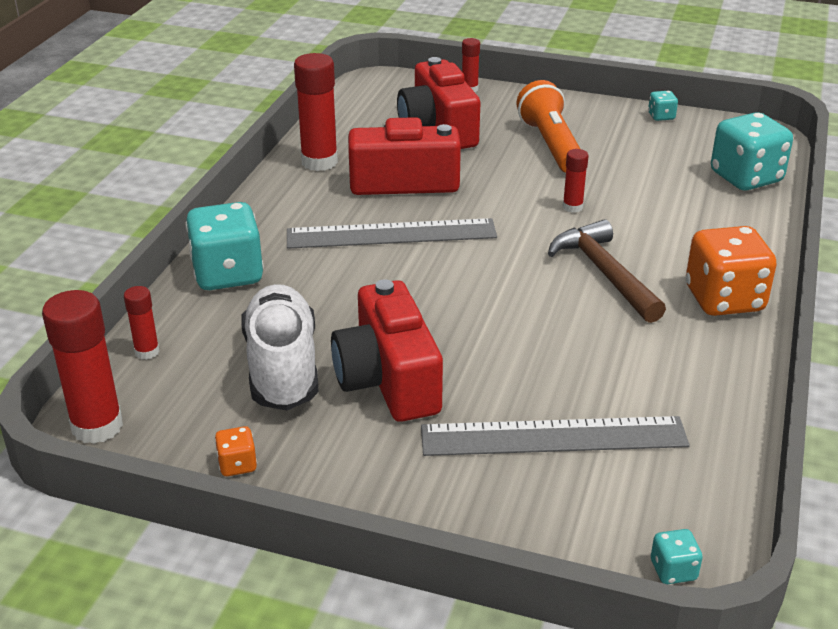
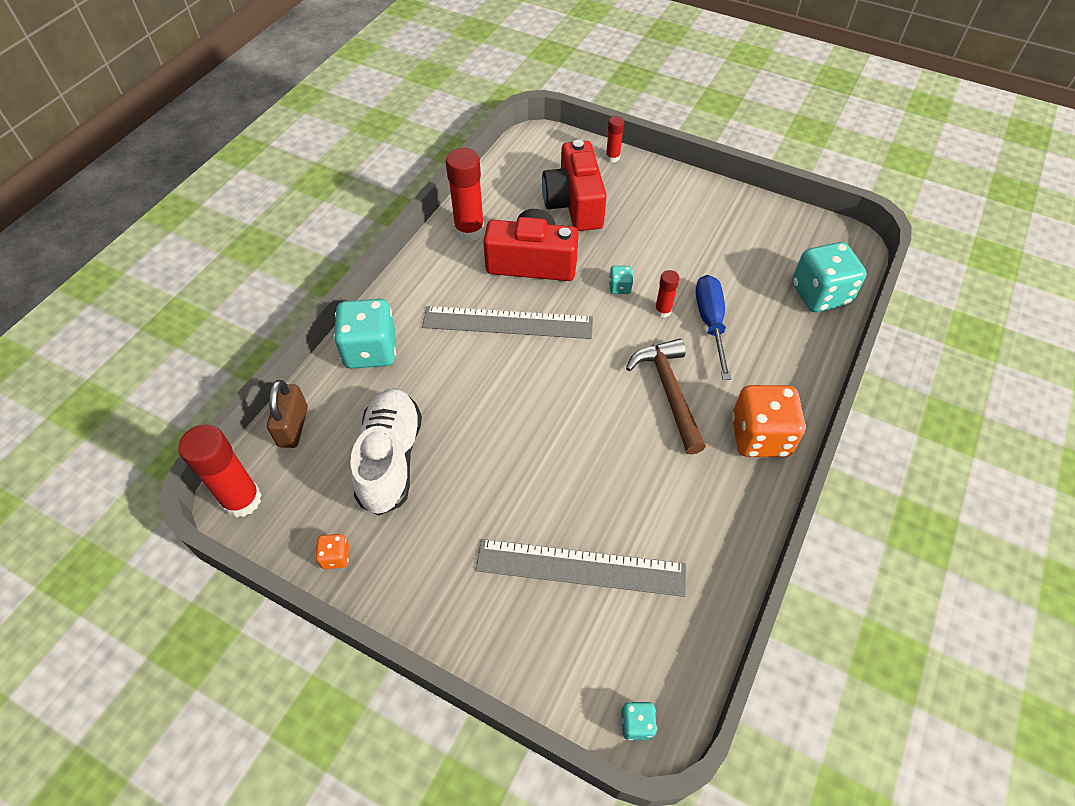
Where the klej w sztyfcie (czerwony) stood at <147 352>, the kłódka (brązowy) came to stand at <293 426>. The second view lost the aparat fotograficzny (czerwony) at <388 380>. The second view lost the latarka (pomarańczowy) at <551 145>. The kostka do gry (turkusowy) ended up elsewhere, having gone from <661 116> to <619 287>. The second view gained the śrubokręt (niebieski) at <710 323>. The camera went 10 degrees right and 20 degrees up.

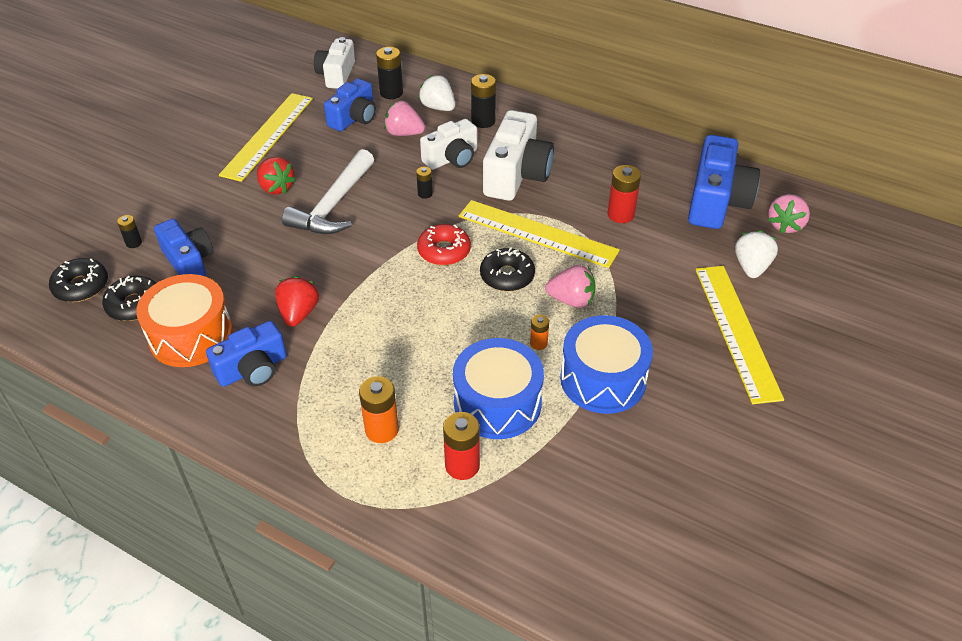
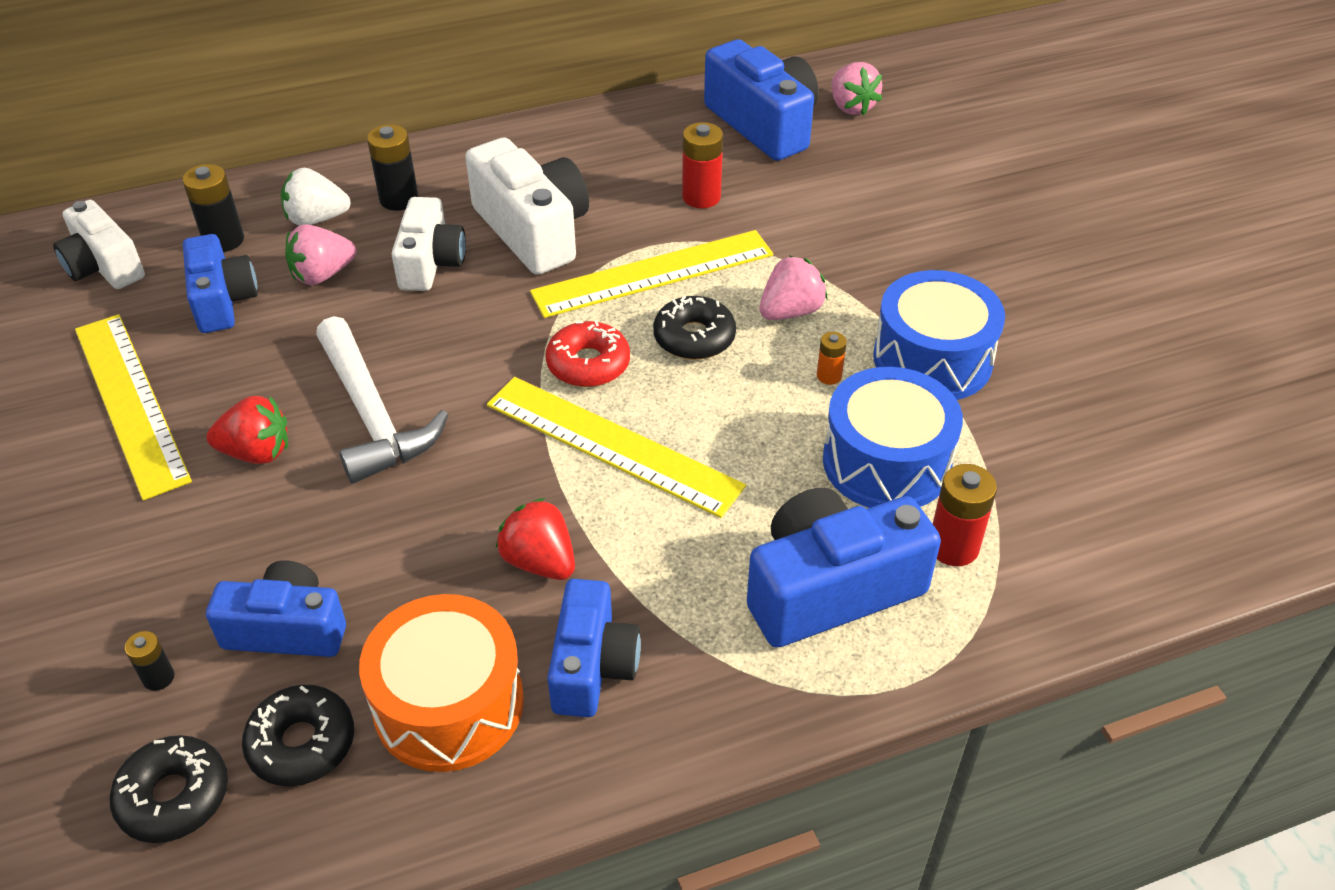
Where the bateria (pomarańczowy) stood at <382 430>, the aparat fotograficzny (niebieski) came to stand at <830 589>. The second view lost the bateria (czarny) at <425 194>. The linijka (żółty) ended up elsewhere, having gone from <736 331> to <613 445>. The second view lost the truskawka (biały) at <751 267>. The camera went 50 degrees left and 0 degrees up.

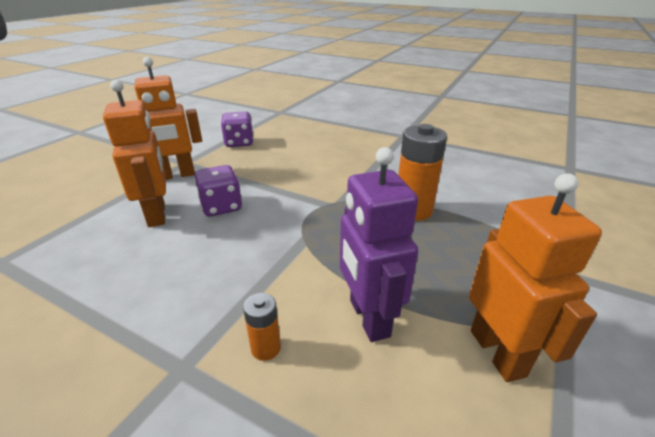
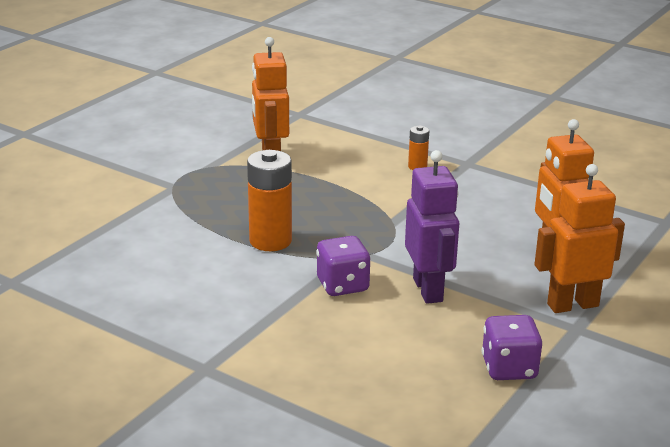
The kostka do gry (fioletowy) ended up elsewhere, having gone from <221 207> to <342 285>. The robot (fioletowy) ended up elsewhere, having gone from <368 318> to <428 290>. The camera went 175 degrees left and 5 degrees down.

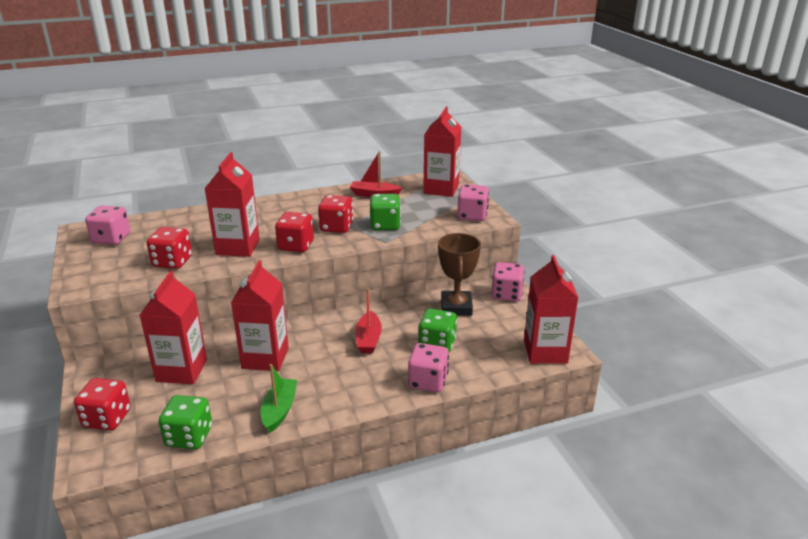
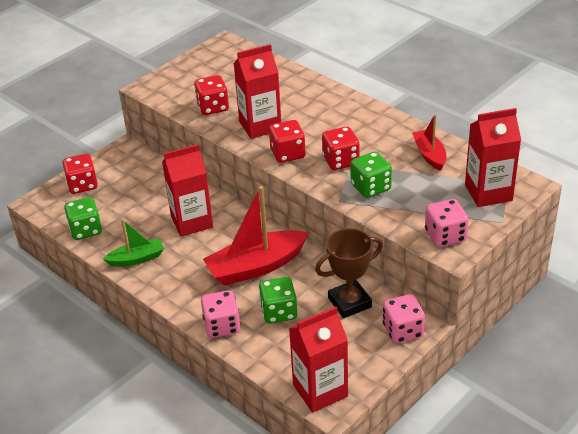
The second view lost the kostka do gry (różowy) at <111 239>. The second view lost the karton mleka (czerwony) at <181 370>. The size of the łódka (czerwony) at <368 339> changed by a factor of 1.79. The camera went 65 degrees right and 10 degrees up.

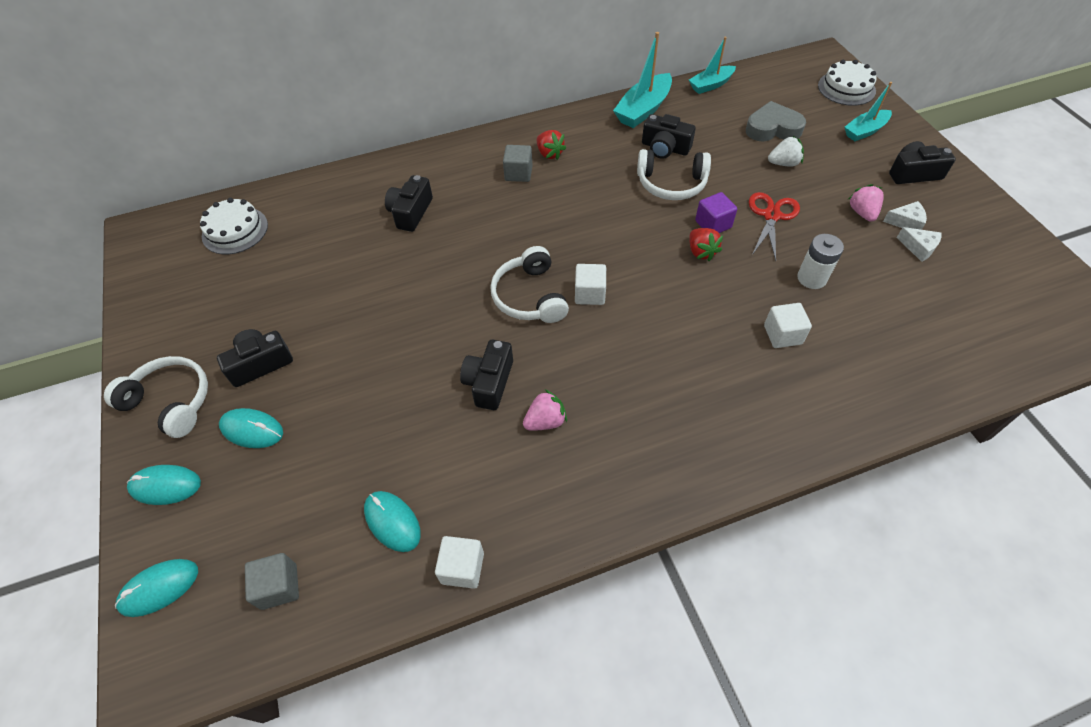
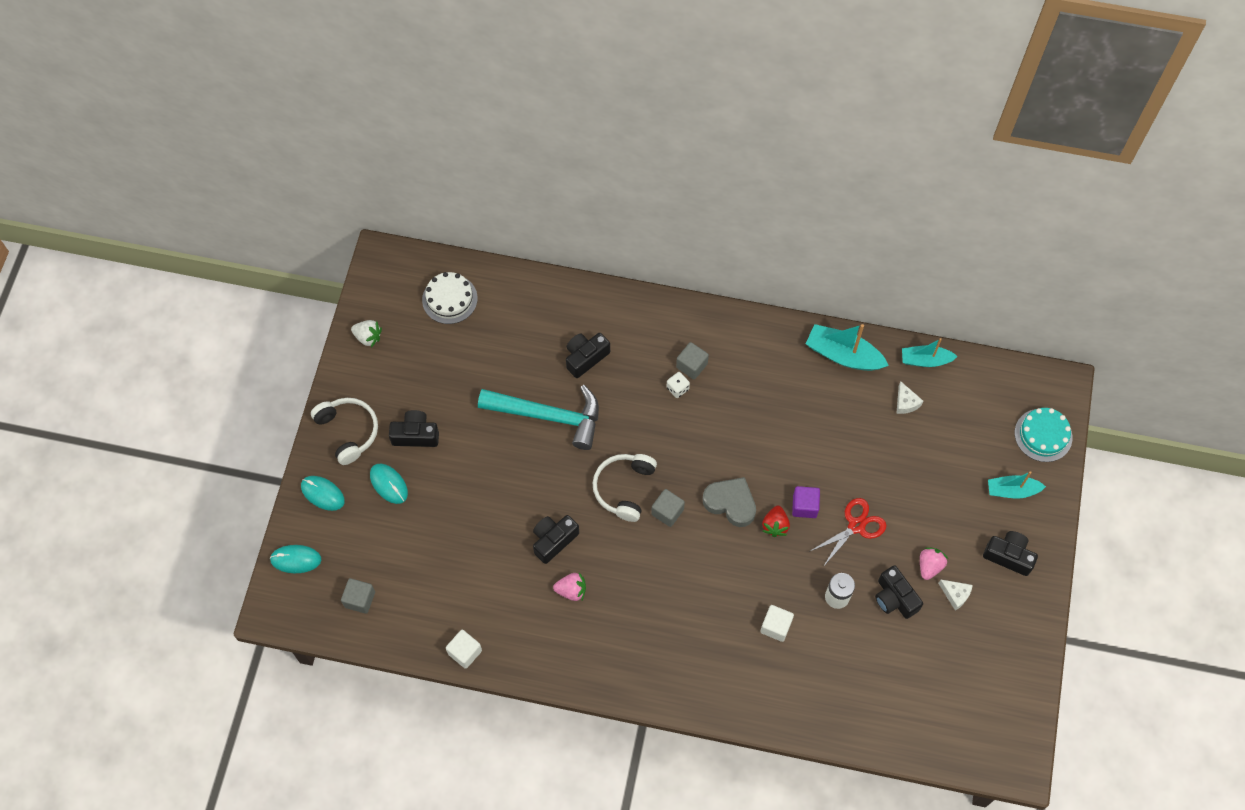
The second view lost the myszka (turkusowy) at <392 522>. The second view lost the truskawka (czerwony) at <549 154>. What was the sześcian (biały) at <589 294> turned into the sześcian (szary) at <667 512>. The łódka (turkusowy) at <643 110> ended up facing another way, 45 degrees clockwise from before. The second view lost the słuchawki (biały) at <671 184>. The aparat fotograficzny (czarny) ended up elsewhere, having gone from <665 148> to <895 598>. The serce (szary) ended up elsewhere, having gone from <772 128> to <730 503>. The truskawka (biały) ended up elsewhere, having gone from <783 163> to <368 337>. What was the tort (biały) at <846 88> turned into the tort (turkusowy) at <1043 435>. The ser (biały) ended up elsewhere, having gone from <919 248> to <905 403>. The second view gained the młotek (turkusowy) at <549 416>. The second view gained the kostka do gry (biały) at <677 388>. The camera went 30 degrees right and 10 degrees up.

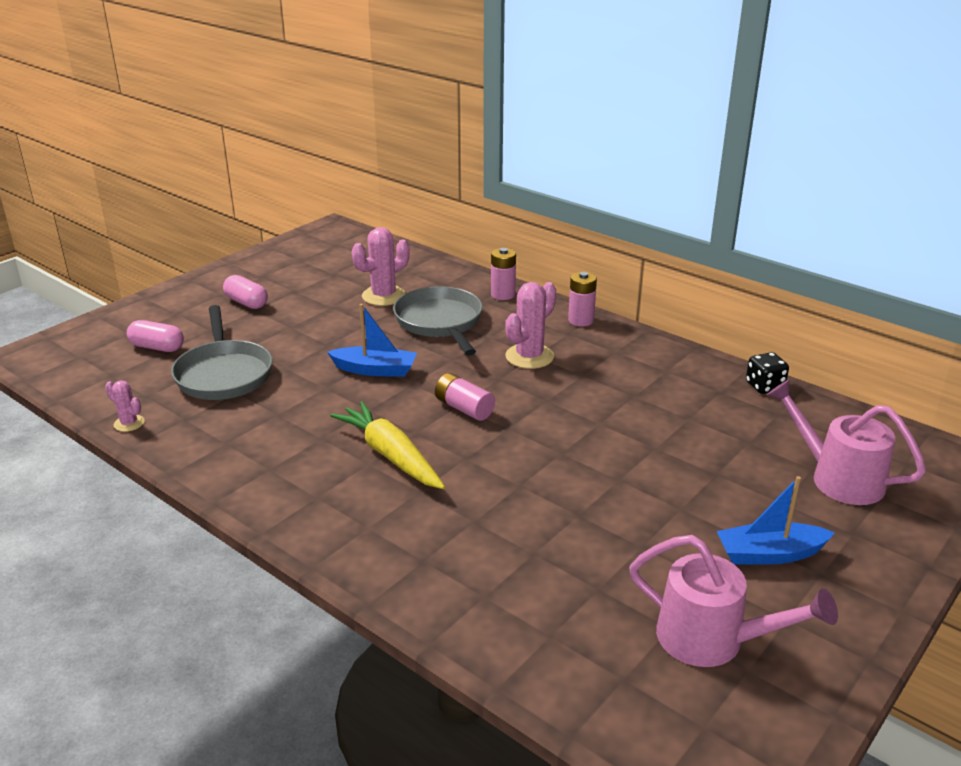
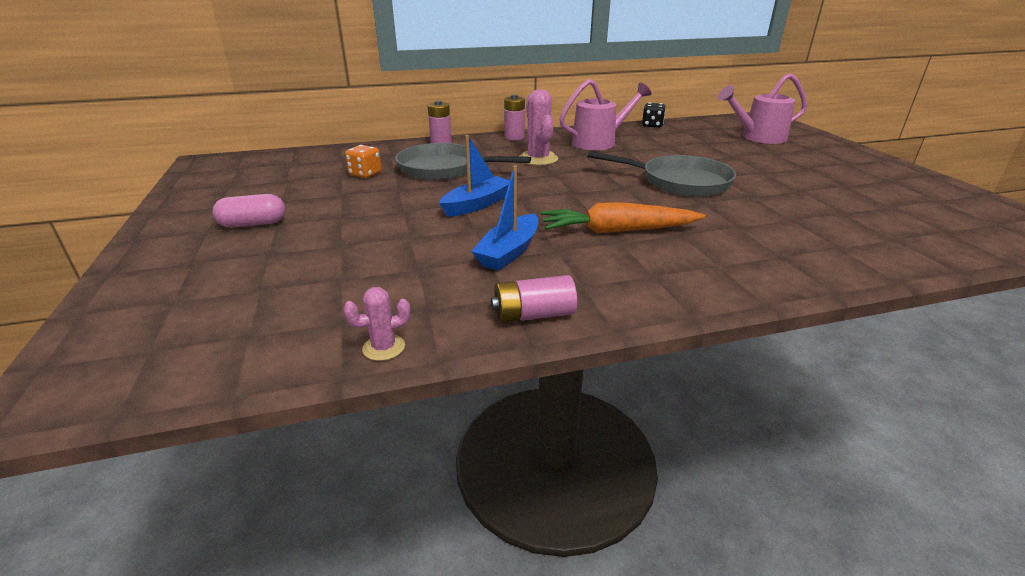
The second view lost the kapsułka (różowy) at <157 347>. The patelnia (szary) ended up elsewhere, having gone from <223 373> to <679 182>. What was the marchewka (żółty) at <390 455> turned into the marchewka (pomarańczowy) at <617 231>. Where the kaktus (różowy) stood at <383 296>, the kostka do gry (pomarańczowy) came to stand at <365 174>. The bateria (różowy) ended up elsewhere, having gone from <464 408> to <533 315>. The konewka (różowy) ended up elsewhere, having gone from <713 640> to <600 142>. The łódka (niebieski) ended up elsewhere, having gone from <770 554> to <509 252>. The camera went 55 degrees left and 0 degrees up.

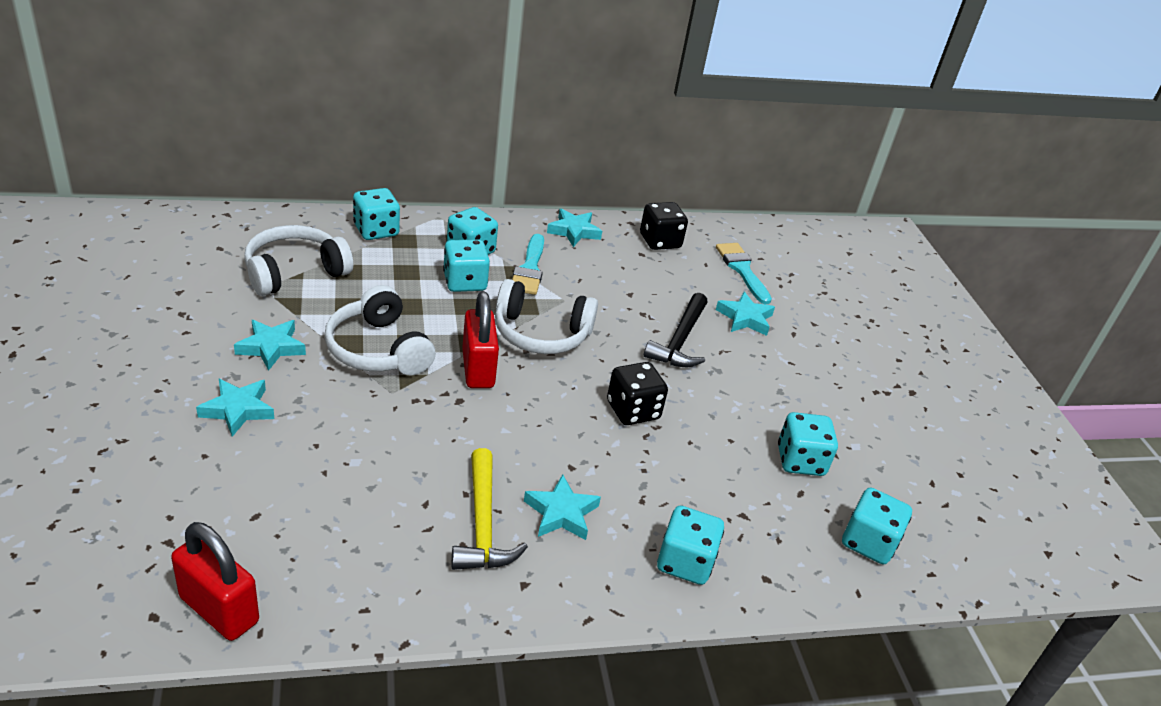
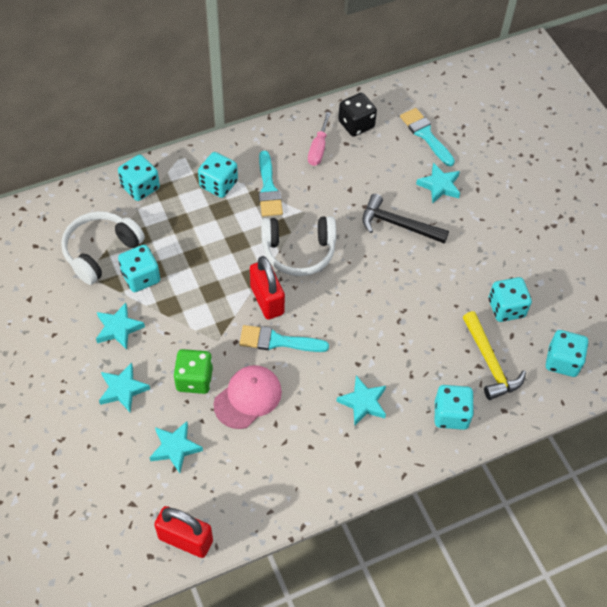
The second view lost the słuchawki (biały) at <378 349>. The kostka do gry (turkusowy) ended up elsewhere, having gone from <464 282> to <141 277>. The młotek (żółty) ended up elsewhere, having gone from <482 524> to <489 363>. The gwiazda (turkusowy) ended up elsewhere, having gone from <574 231> to <175 448>. The second view lost the kostka do gry (czarny) at <633 410>. The młotek (czarny) at <679 340> ended up facing another way, 105 degrees clockwise from before. The second view gained the kostka do gry (zielony) at <194 379>. The second view gained the czapka (różowy) at <248 398>. The second view gained the pędzel (turkusowy) at <278 341>. The second view gained the śrubokręt (różowy) at <318 149>. The camera went 10 degrees left and 20 degrees up.

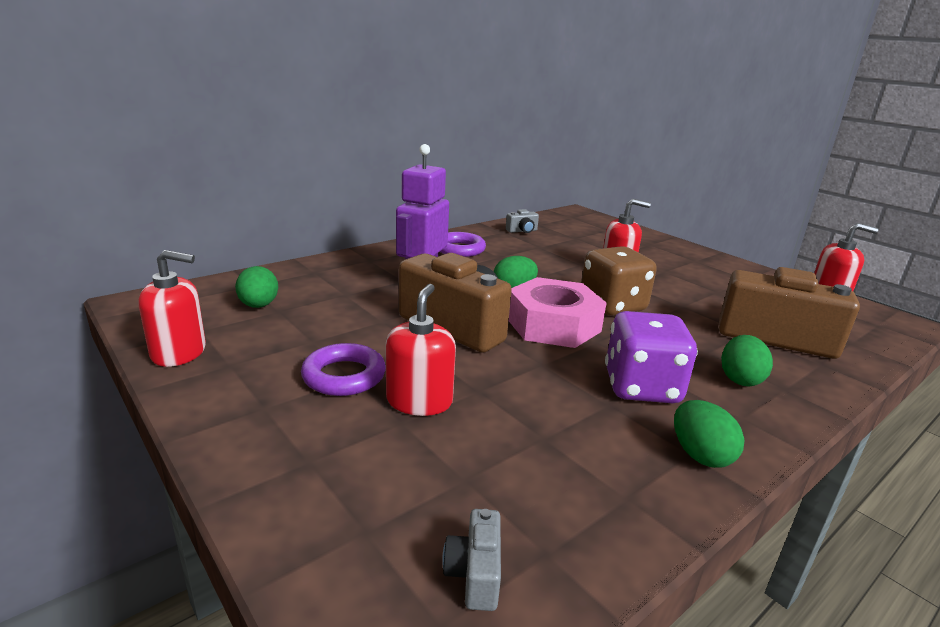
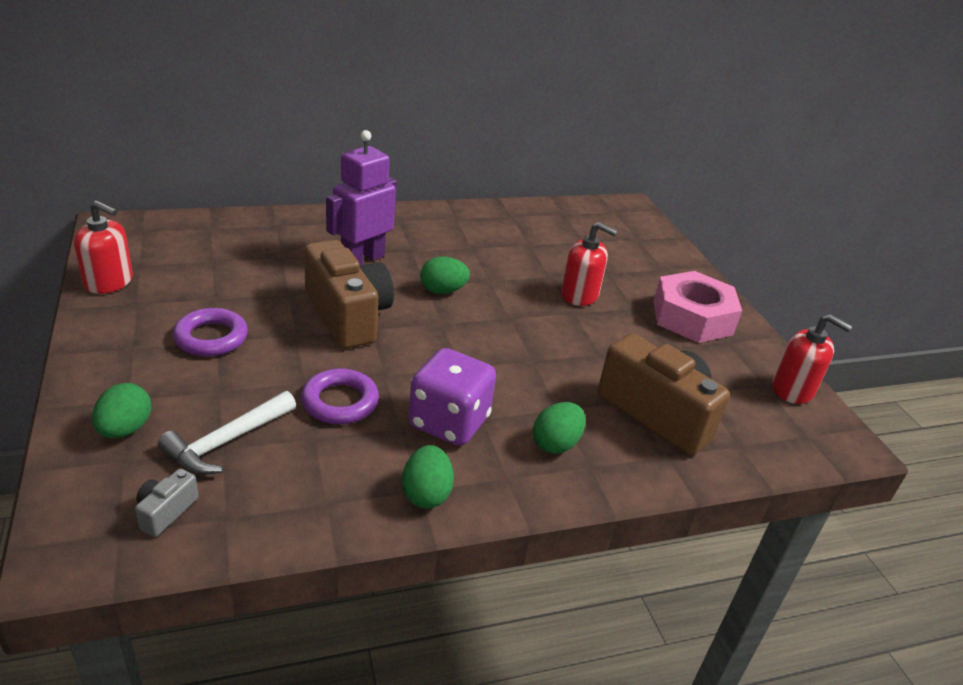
The jajko (zielony) ended up elsewhere, having gone from <259 306> to <125 429>. The second view lost the dozownik mydła (czerwony) at <419 401>. The pierścień (fioletowy) ended up elsewhere, having gone from <459 249> to <340 402>. The second view lost the aparat fotograficzny (szary) at <522 231>. The nakrętka (różowy) ended up elsewhere, having gone from <553 324> to <692 317>. The second view lost the kostka do gry (brązowy) at <612 306>. The second view gained the młotek (biały) at <227 441>. The camera went 20 degrees right and 10 degrees up.

